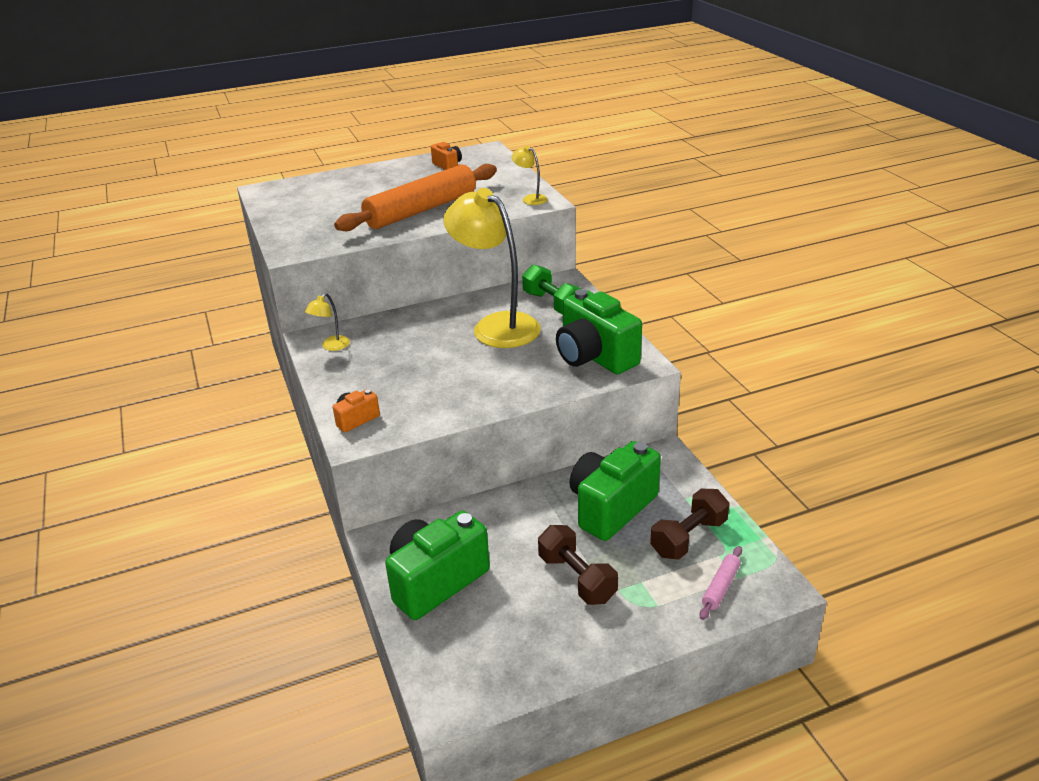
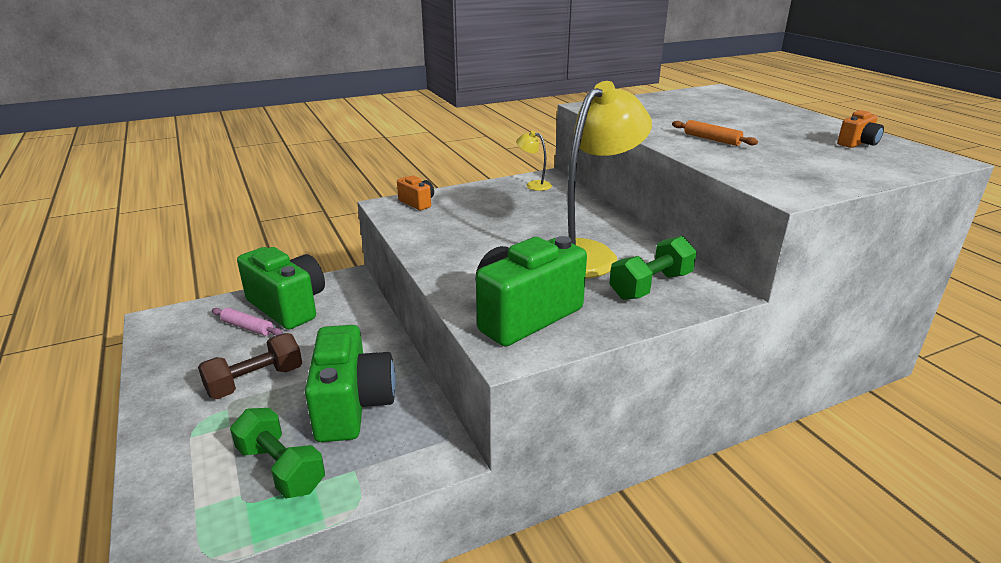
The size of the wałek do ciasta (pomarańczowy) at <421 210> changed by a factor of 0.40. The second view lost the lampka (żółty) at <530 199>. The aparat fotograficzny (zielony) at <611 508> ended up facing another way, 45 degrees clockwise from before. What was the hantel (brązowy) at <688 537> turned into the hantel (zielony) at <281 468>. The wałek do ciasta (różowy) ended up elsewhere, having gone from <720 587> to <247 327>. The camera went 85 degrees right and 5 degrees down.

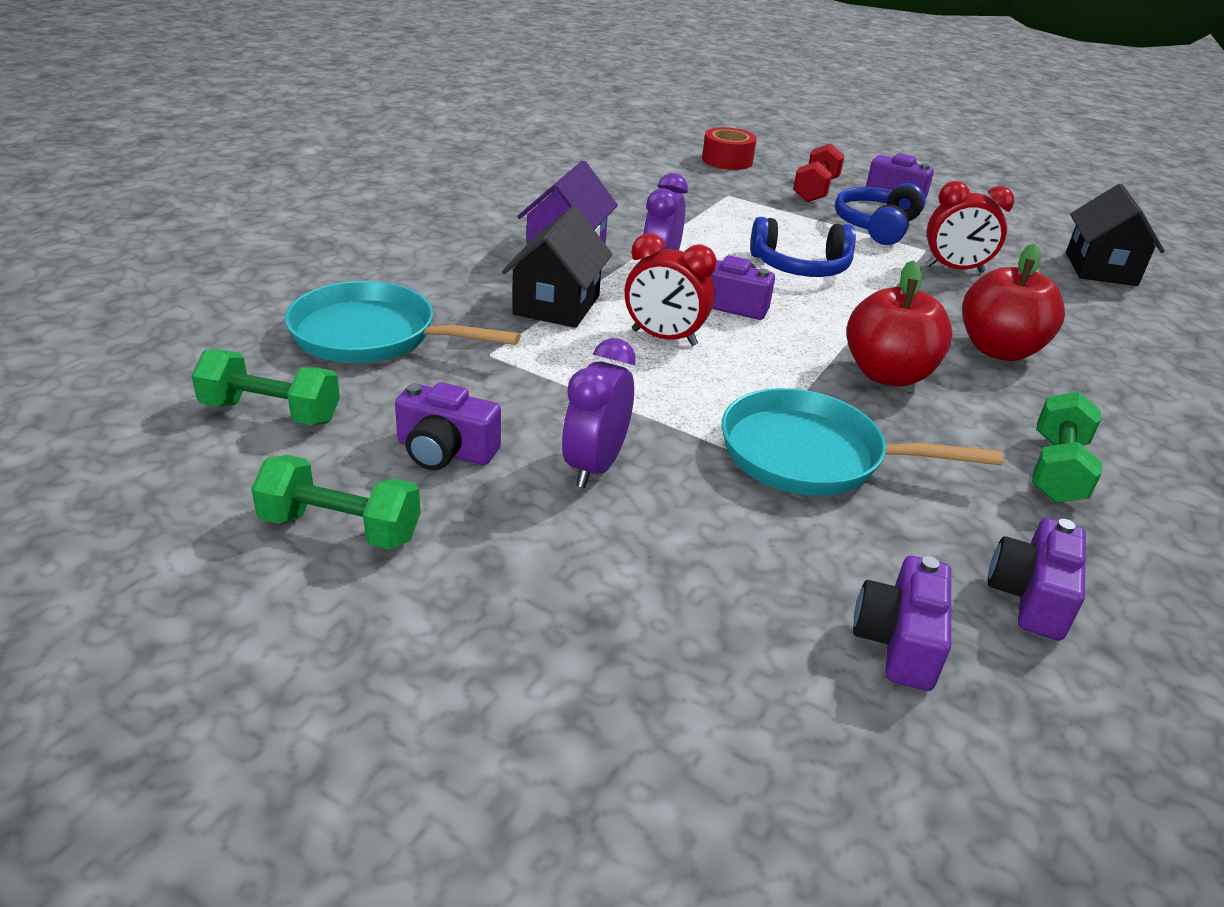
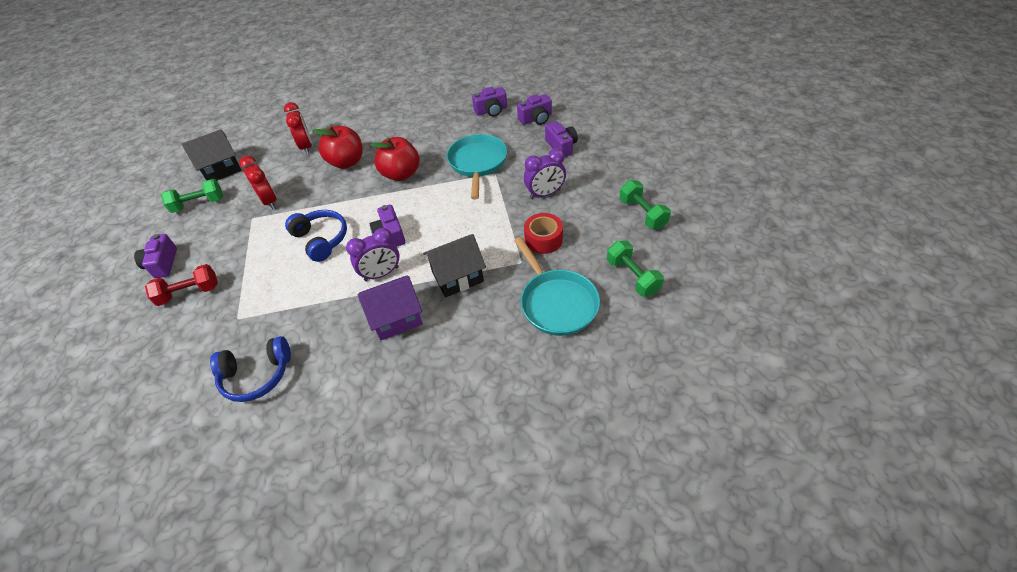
The aparat fotograficzny (fioletowy) ended up elsewhere, having gone from <445 451> to <561 146>. The budzik (czerwony) ended up elsewhere, having gone from <664 338> to <306 147>. The taśma klejąca (czerwony) ended up elsewhere, having gone from <727 160> to <543 239>. The patelnia (turkusowy) at <812 456> ended up facing another way, 150 degrees counterclockwise from before. The słuchawki (niebieski) ended up elsewhere, having gone from <876 226> to <257 375>. The hantel (zielony) ended up elsewhere, having gone from <1057 470> to <198 204>. The camera went 125 degrees left and 15 degrees up.

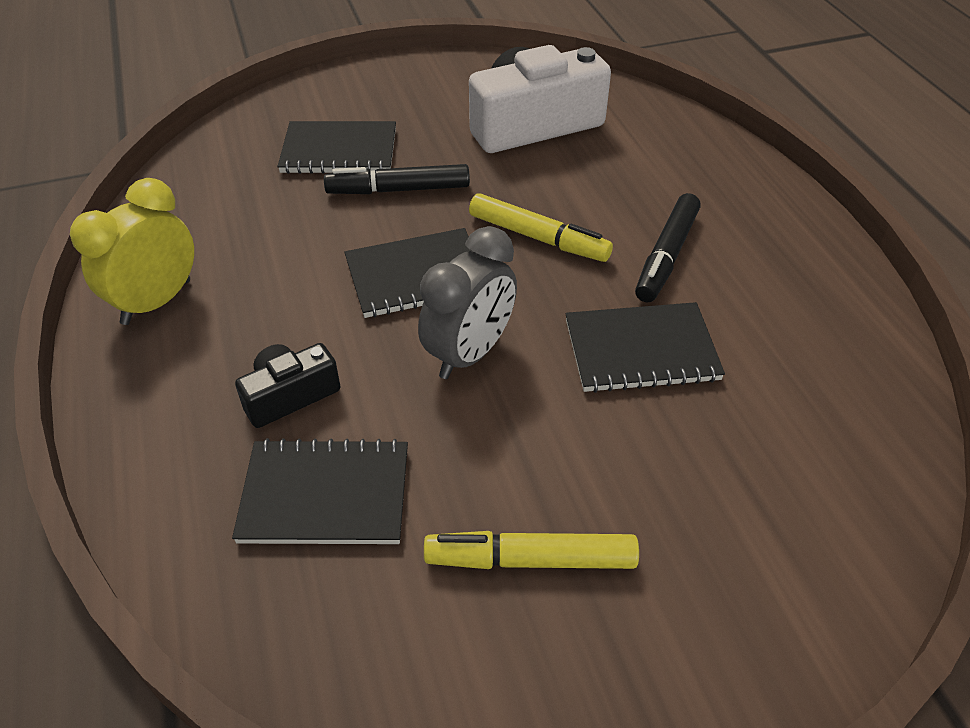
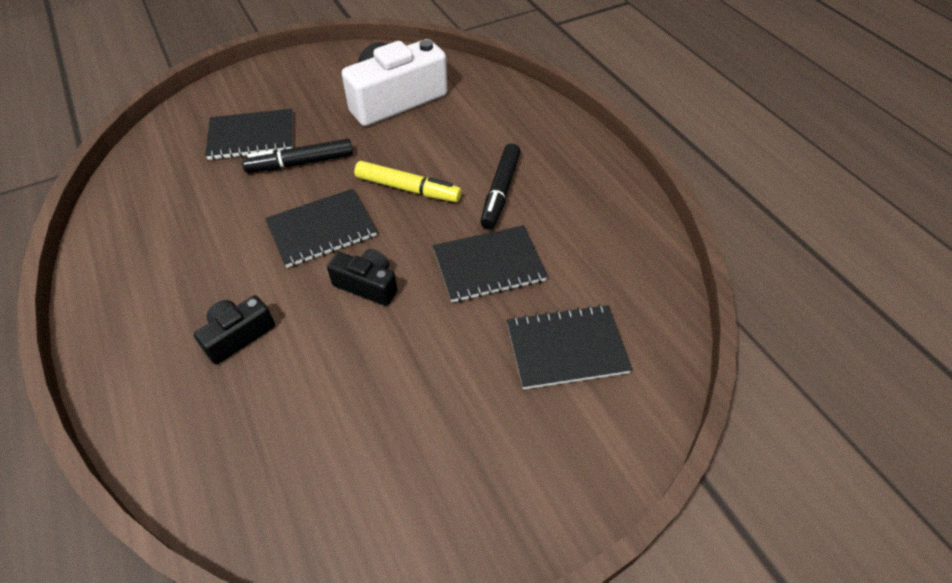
The second view lost the budzik (żółty) at <156 302>. The zeszyt (czarny) ended up elsewhere, having gone from <325 494> to <566 348>. Where the budzik (szary) stood at <469 354>, the aparat fotograficzny (czarny) came to stand at <367 285>. The second view lost the flamaster (żółty) at <531 559>. The camera went 10 degrees left and 5 degrees up.

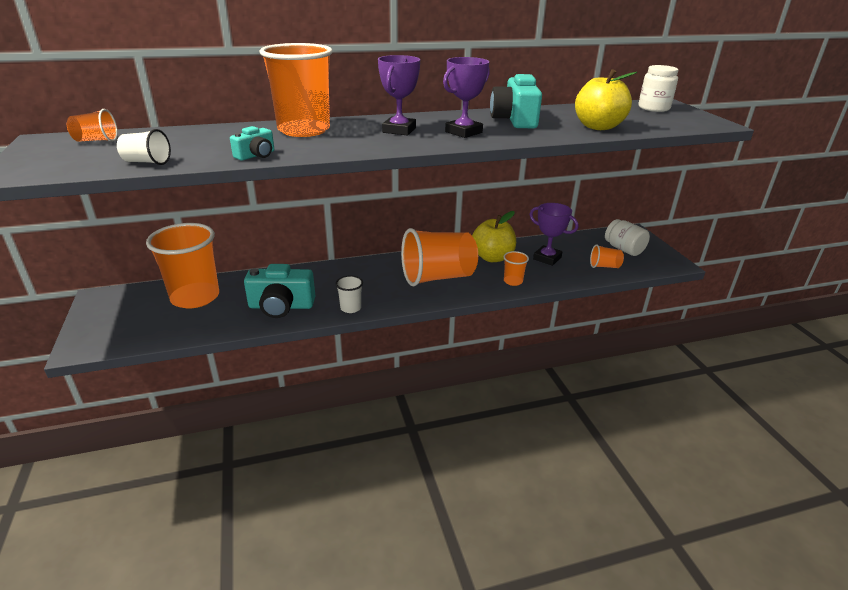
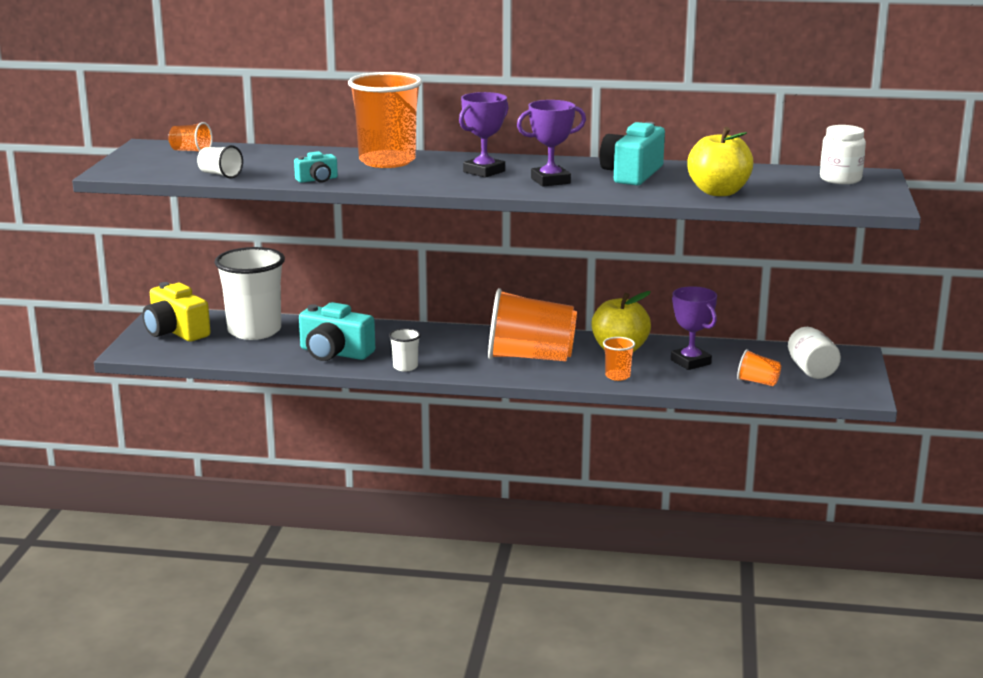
What was the szklanka (pomarańczowy) at <195 297> turned into the szklanka (biały) at <254 331>. The second view gained the aparat fotograficzny (żółty) at <176 331>. The camera went 25 degrees right and 10 degrees down.

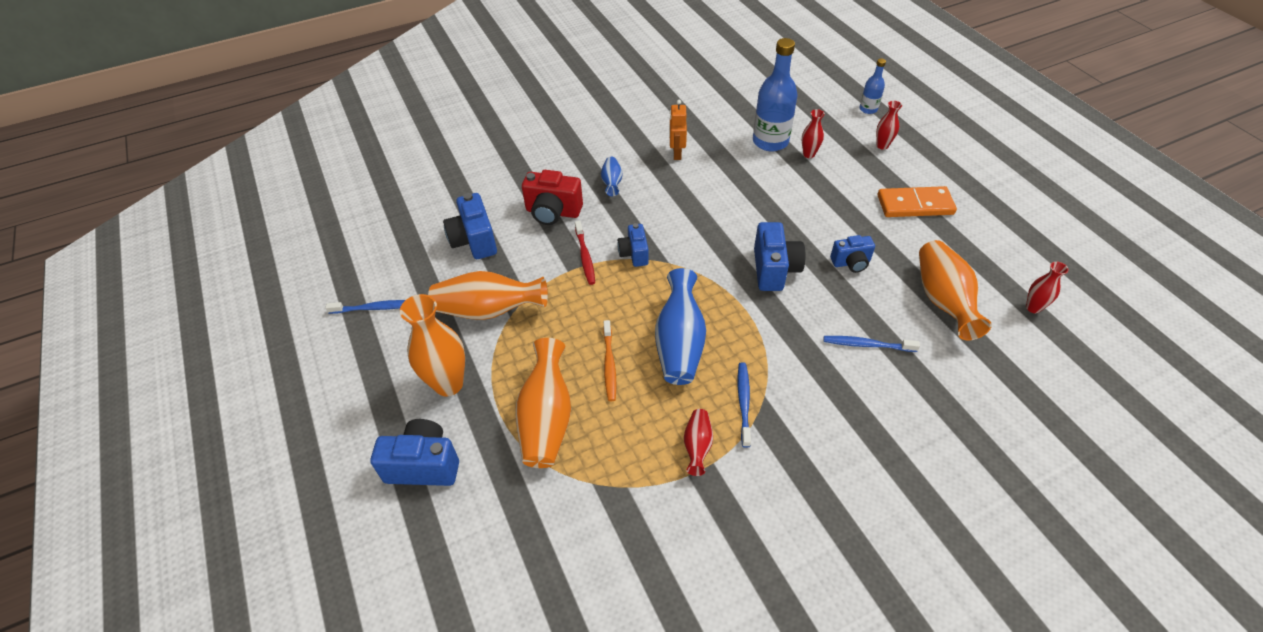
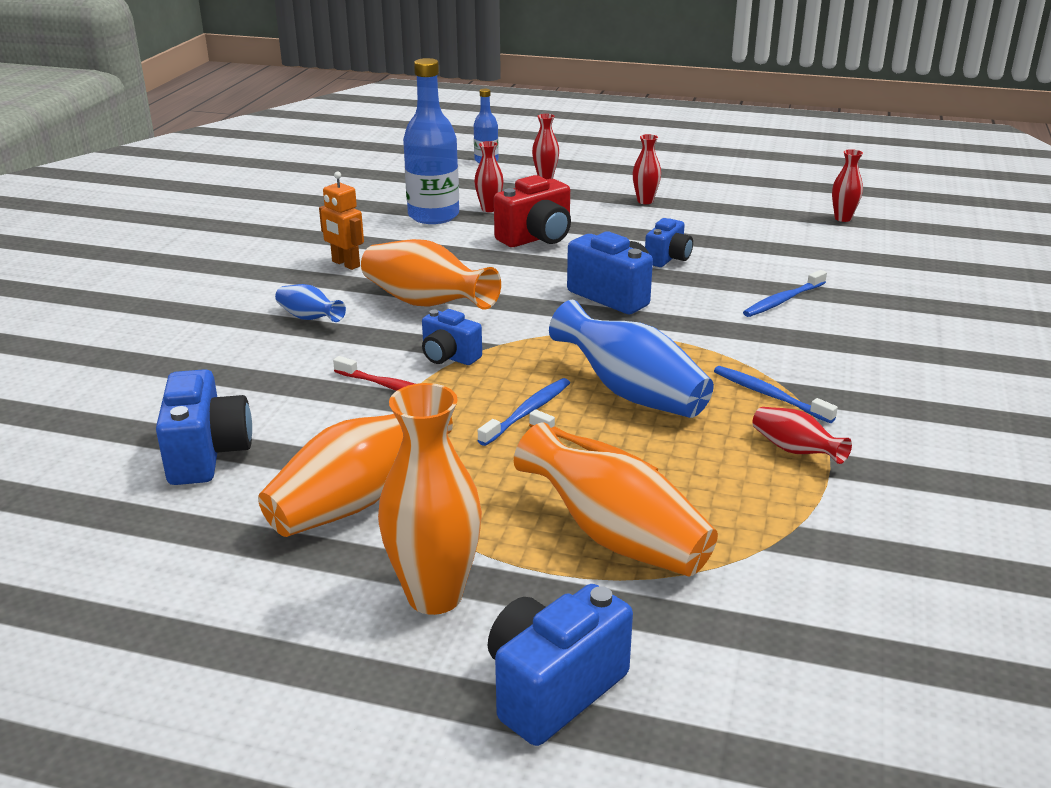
The szczoteczka do zębów (niebieski) ended up elsewhere, having gone from <374 308> to <527 412>. The aparat fotograficzny (niebieski) at <474 241> ended up facing another way, 120 degrees counterclockwise from before. The aparat fotograficzny (czerwony) ended up elsewhere, having gone from <553 212> to <537 238>. Where the kostka domina (pomarańczowy) stood at <915 205>, the wazon (czerwony) came to stand at <645 201>. The wazon (pomarańczowy) ended up elsewhere, having gone from <943 301> to <426 303>. The camera went 50 degrees left and 20 degrees down.

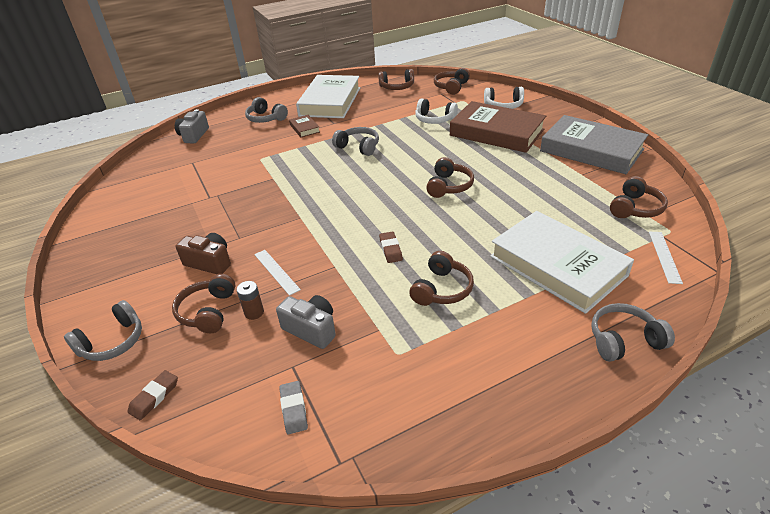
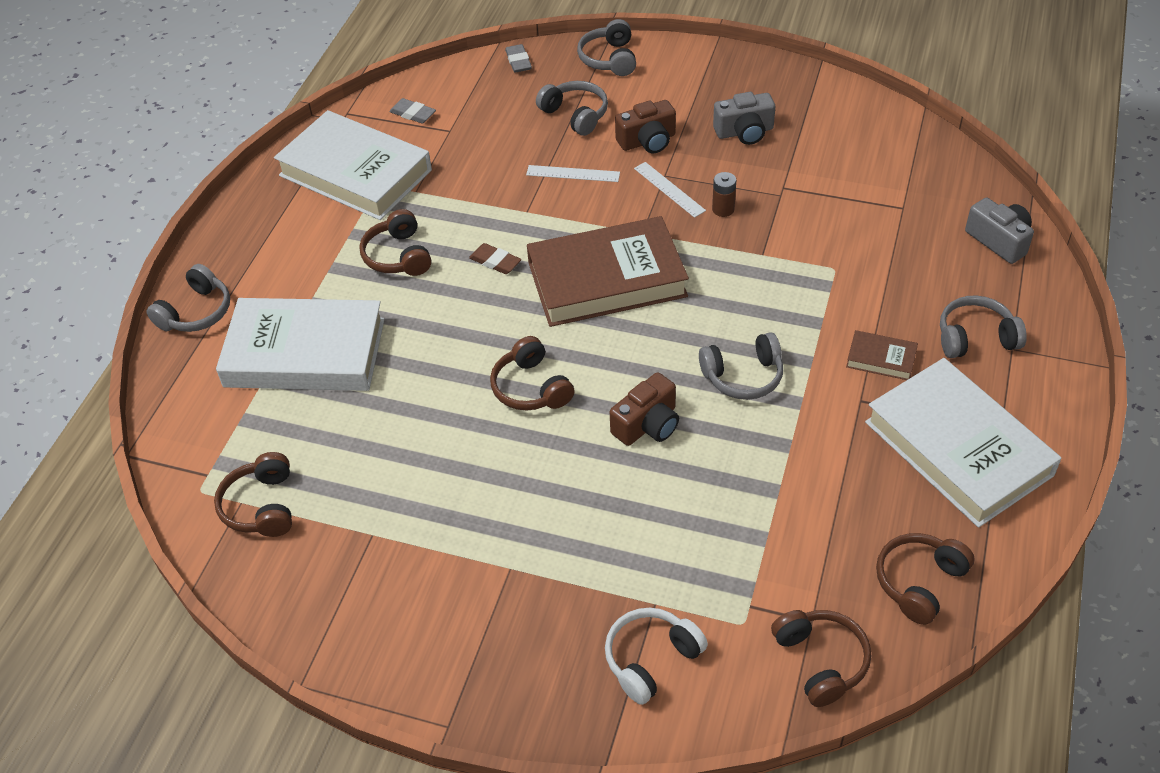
What was the gumka do mazania (brązowy) at <154 397> turned into the gumka do mazania (szary) at <518 61>. What was the słuchawki (brązowy) at <208 311> turned into the słuchawki (szary) at <575 115>. The bateria (brązowy) ended up elsewhere, having gone from <254 312> to <723 209>. The aparat fotograficzny (szary) ended up elsewhere, having gone from <311 329> to <744 132>. The second view lost the słuchawki (biały) at <434 119>. The książka (brązowy) ended up elsewhere, having gone from <496 132> to <607 279>. The second view lost the książka (szary) at <591 150>. The linijka (biały) ended up elsewhere, having gone from <664 256> to <669 189>. The second view gained the książka (biały) at <355 173>. The second view gained the aparat fotograficzny (brązowy) at <647 424>. The camera went 135 degrees right and 10 degrees up.

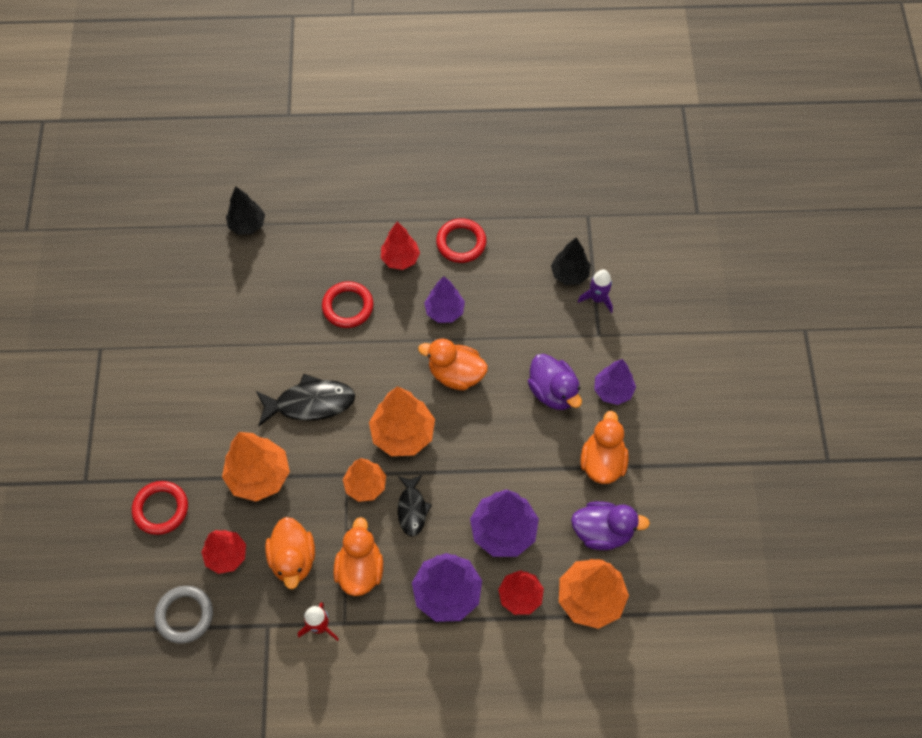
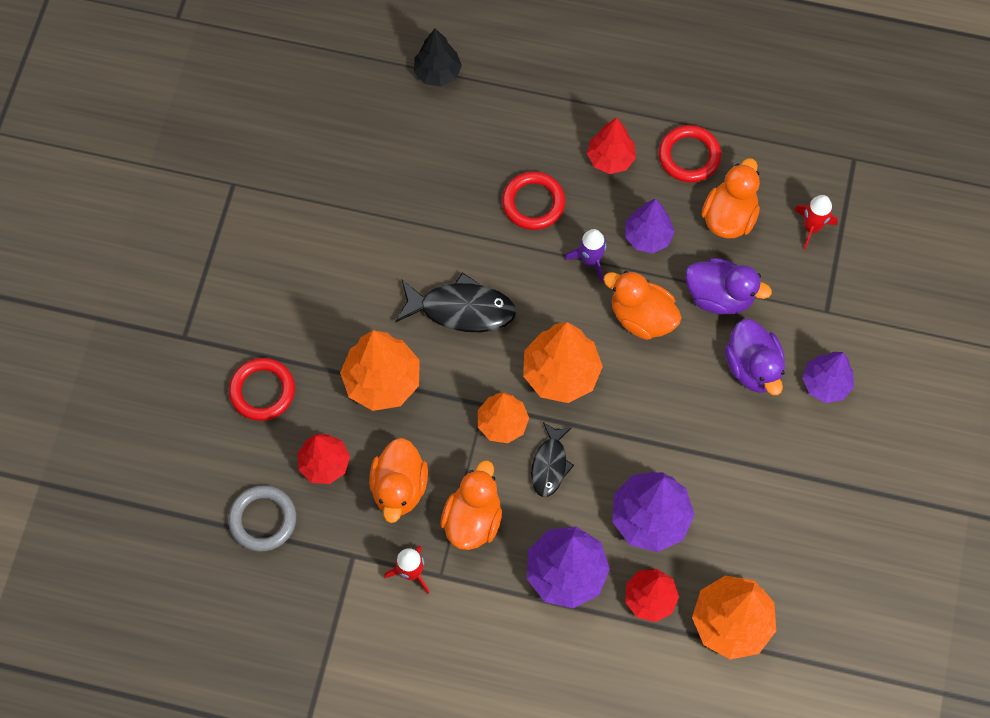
Where the drzewko (czarny) stood at <569 274>, the rakieta (czerwony) came to stand at <811 227>. The kaczka (fioletowy) ended up elsewhere, having gone from <602 532> to <719 296>. The rakieta (fioletowy) ended up elsewhere, having gone from <597 298> to <590 260>. The kaczka (pomarańczowy) ended up elsewhere, having gone from <602 462> to <729 217>. The camera went 15 degrees right and 5 degrees up.

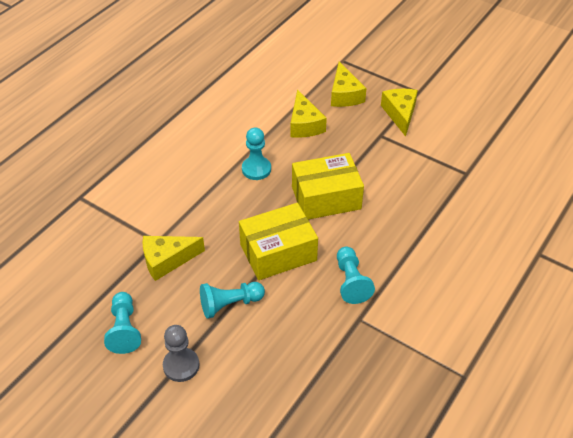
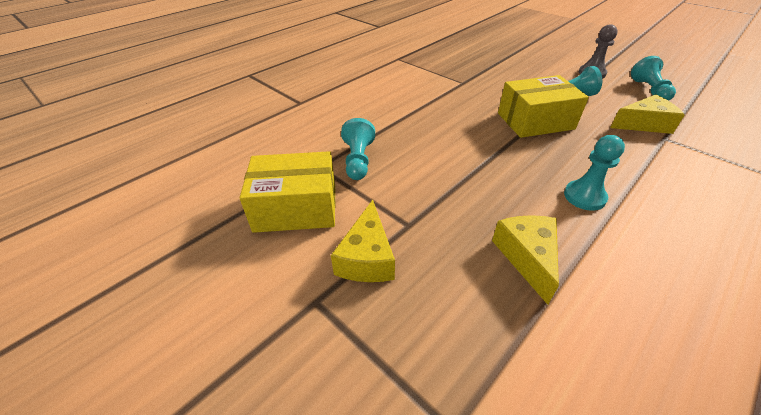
The pudełko (żółty) ended up elsewhere, having gone from <326 197> to <296 207>. The second view lost the ser (żółty) at <344 94>. The pionek (turkusowy) ended up elsewhere, having gone from <351 282> to <358 160>. The camera went 170 degrees left and 5 degrees down.

